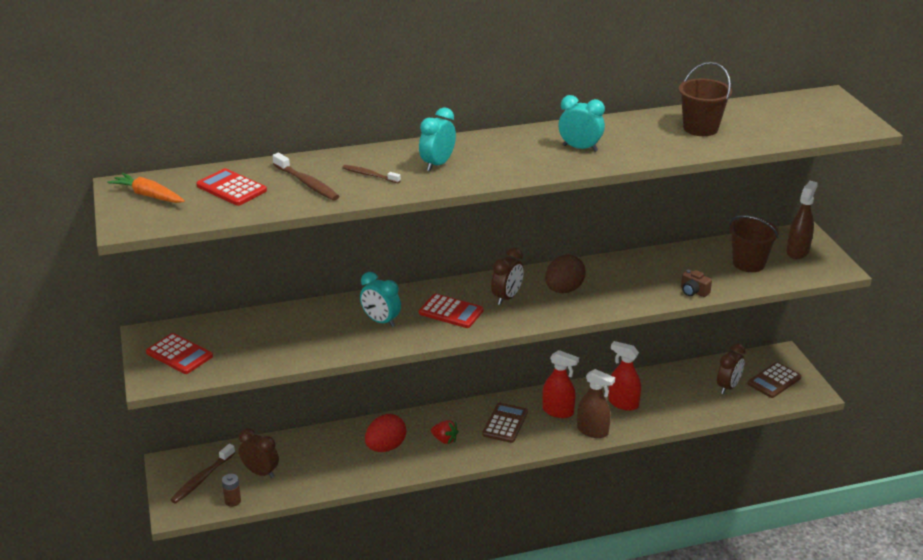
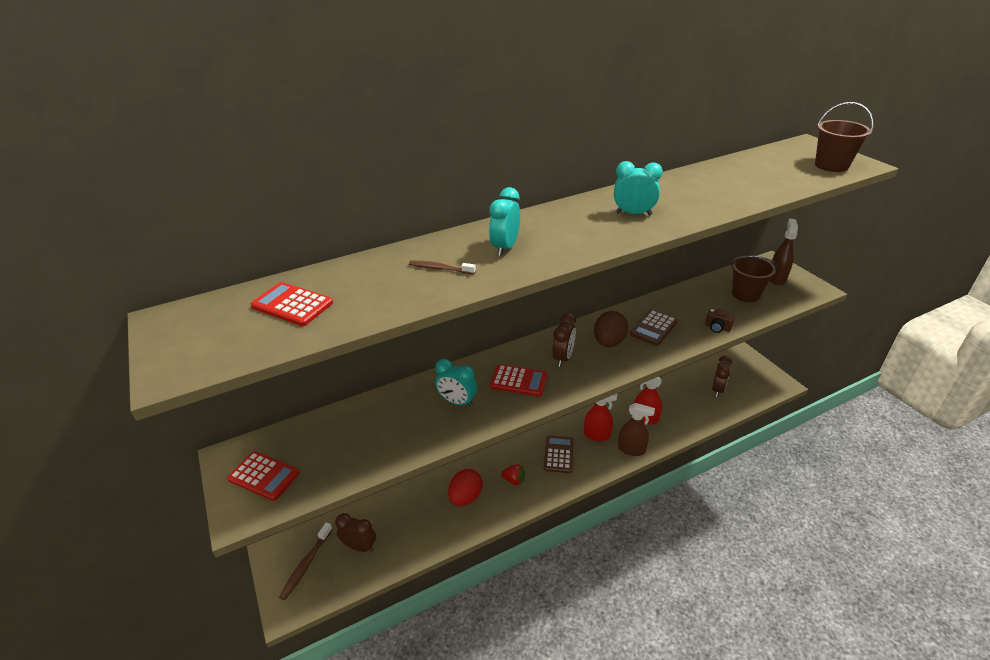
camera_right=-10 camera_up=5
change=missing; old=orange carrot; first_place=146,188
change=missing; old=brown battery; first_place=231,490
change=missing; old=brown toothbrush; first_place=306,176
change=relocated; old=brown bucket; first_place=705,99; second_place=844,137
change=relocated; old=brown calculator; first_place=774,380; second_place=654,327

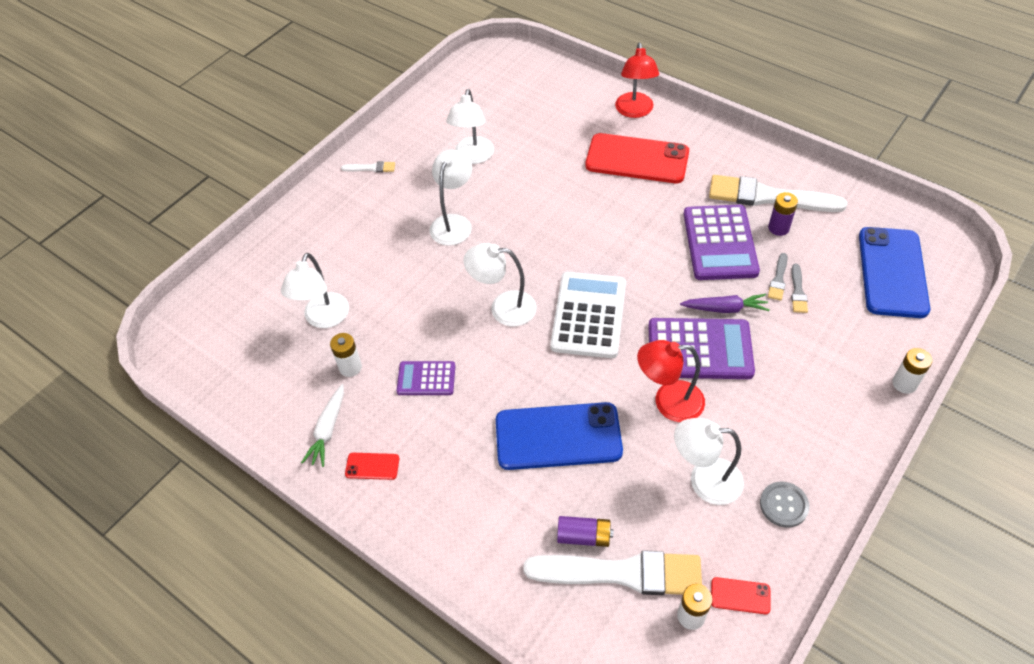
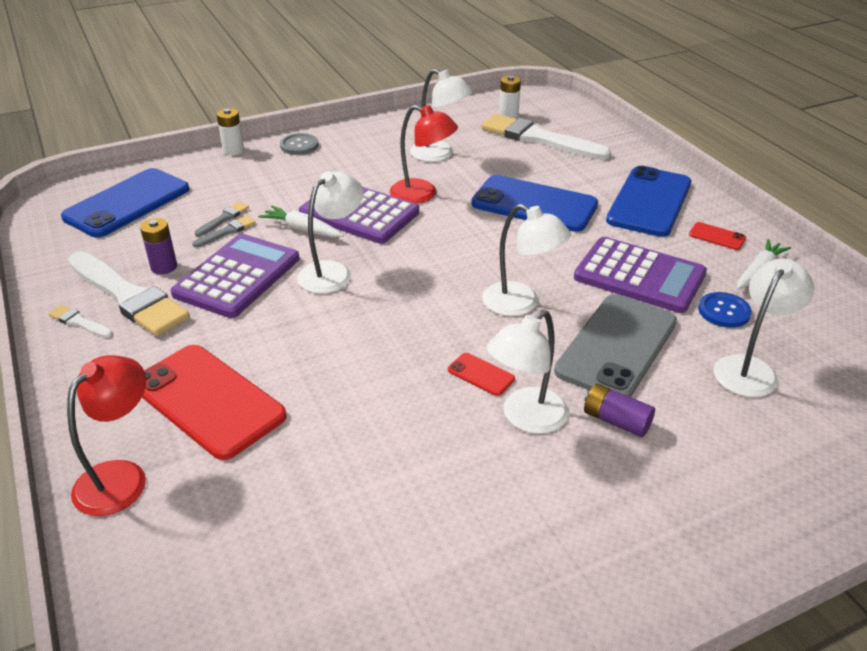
camera_right=-155 camera_up=-15
change=exchanged; old=white battery; new=blue button; first_place=346,355; second_place=725,310
change=relocated; old=white brush; first_place=368,167; second_place=80,321
change=size; old=purple calculator; first_place=425,378; second_place=640,275; factor=1.8
change=relocated; old=white lamp; first_place=470,126; second_place=330,232
change=missing; old=white calculator; first_place=588,315
change=relocated; old=purple battery; first_place=585,531; second_place=619,410
change=colour; old=purple carrot; new=white carrot; first_place=725,303; second_place=301,222
change=relocated; old=red phone; first_place=741,595; second_place=481,374
change=relocated; old=grey button; first_place=784,504; second_place=299,144
change=appeared; new=grey phone; second_place=615,345
change=appeared; new=blue phone; second_place=648,201

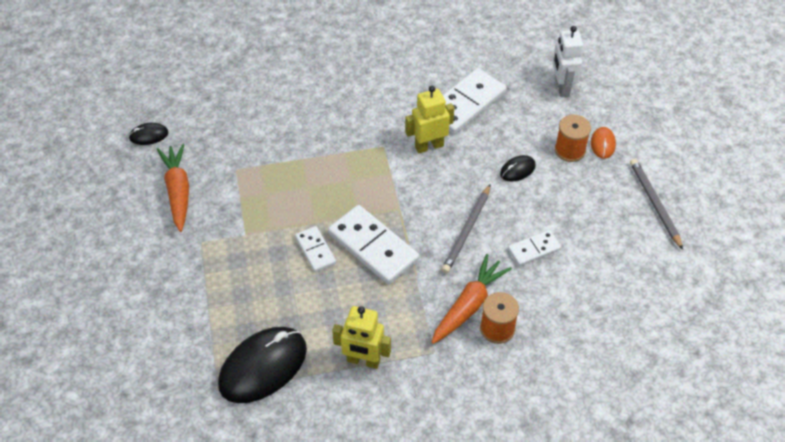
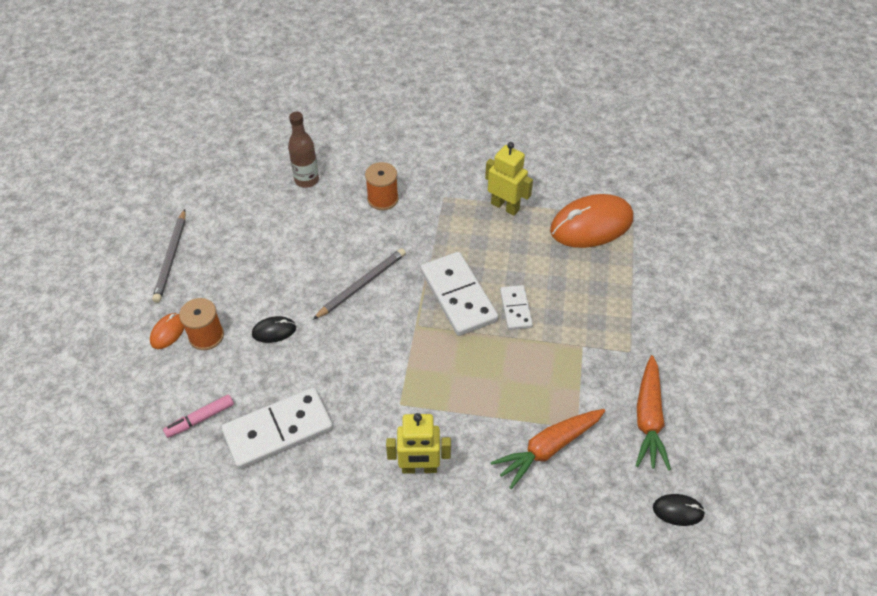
camera_right=-160 camera_up=0
change=colour; old=black mouse; new=orange mouse; first_place=262,365; second_place=591,221
change=relocated; old=yellow robot; first_place=429,119; second_place=418,443
change=relocated; old=orange carrot; first_place=471,299; second_place=547,449
change=missing; old=white domino; first_place=534,248
change=missing; old=white robot; first_place=568,61
change=appeared; new=pink marker; second_place=198,416
change=appeared; new=brown bottle; second_place=303,150

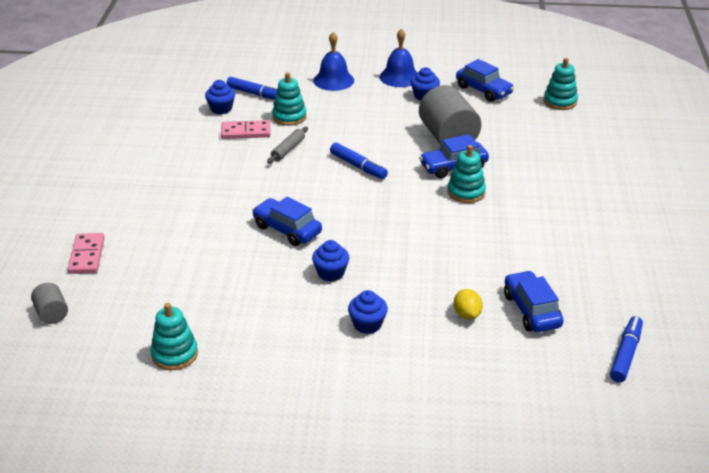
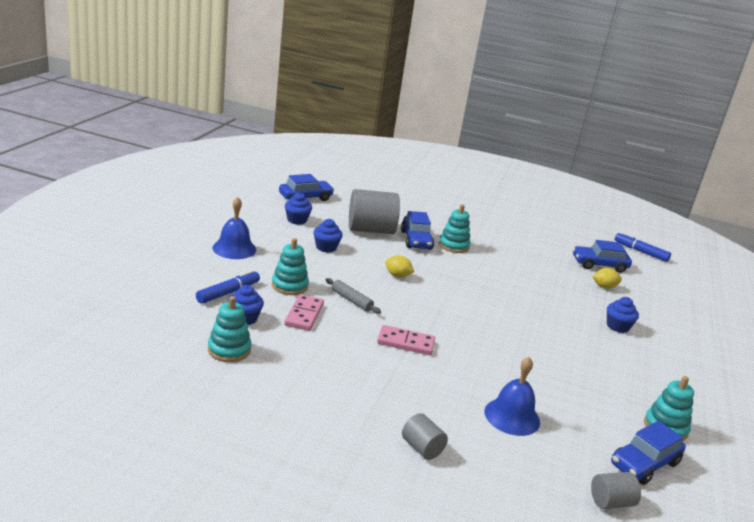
camera_right=-80 camera_up=-10
change=relocated; old=pink domino; first_place=86,253; second_place=406,340
change=relocated; old=blue car; first_place=287,221; second_place=648,453
change=relocated; old=blue cupcake; first_place=330,261; second_place=328,235
change=exchanged; old=blue marker; new=yellow lemon; first_place=359,161; second_place=399,266
change=relocated; old=blue bell; first_place=398,58; second_place=512,396
change=relocated; old=turquoise stacking toy; first_place=561,84; second_place=229,329
change=appeared; new=grey cylinder; second_place=425,436

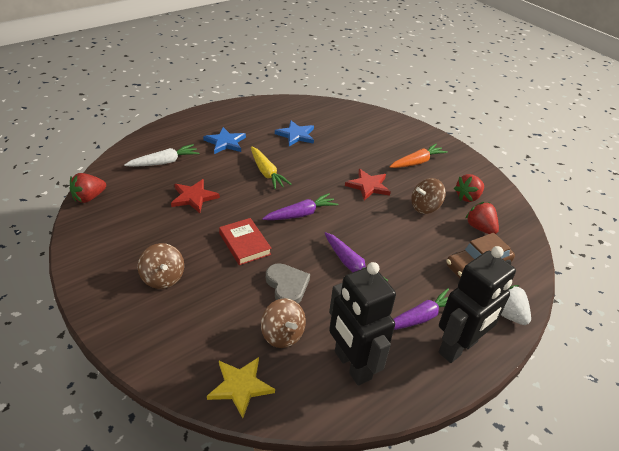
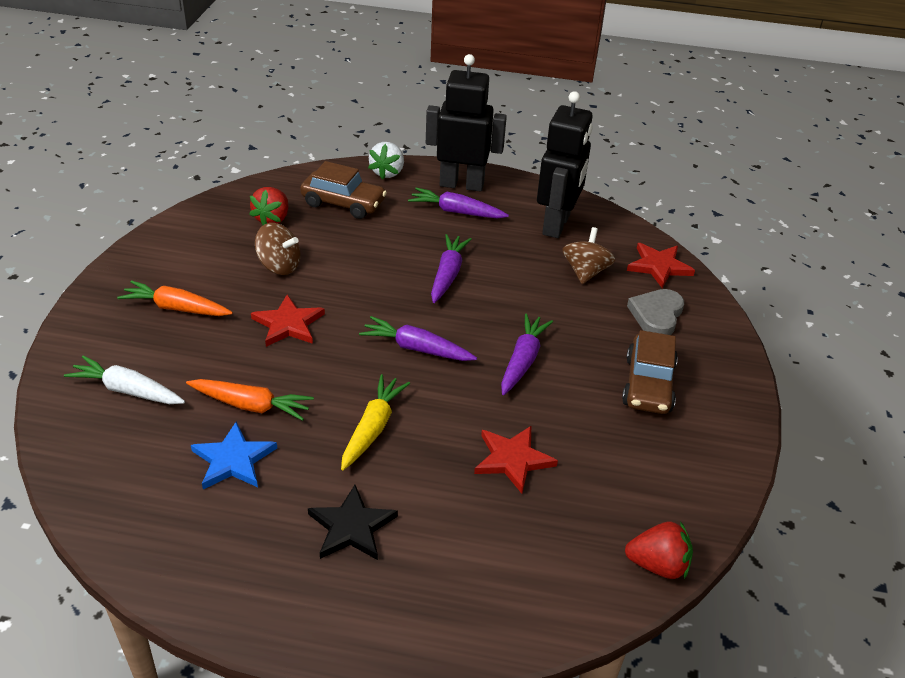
camera_right=-130 camera_up=0
change=relocated; old=white carrot; first_place=161,155; second_place=124,380
change=exchanged; old=brown spinning top; new=brown car; first_place=161,266; second_place=650,372
change=colour; old=blue star; new=black star; first_place=224,140; second_place=353,522
change=colour; old=yellow star; new=red star; first_place=241,387; second_place=661,265
change=exchanged; old=red book; new=purple carrot; first_place=245,241; second_place=527,354
change=relocated; old=grey heart; first_place=288,283; second_place=655,312
change=missing; old=red strawberry; first_place=469,188
change=appeared; new=orange carrot; second_place=250,400

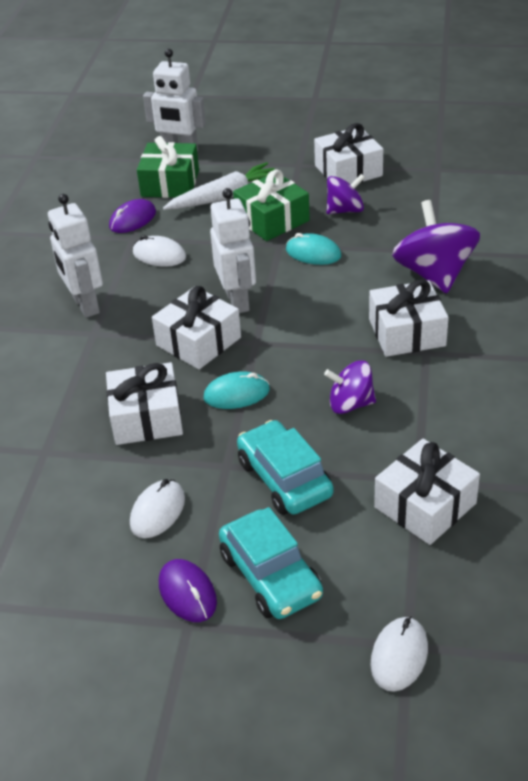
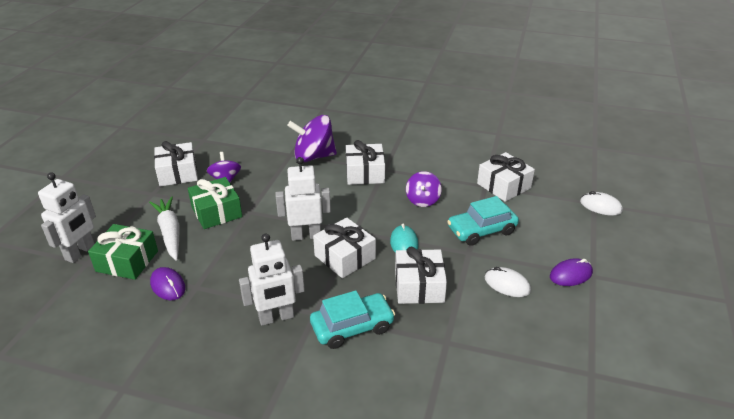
camera_right=-85 camera_up=-5
change=missing; old=white mouse; first_place=159,251
change=relocated; old=turquoise car; first_place=271,563; second_place=352,319
change=missing; old=turquoise mouse; first_place=313,249

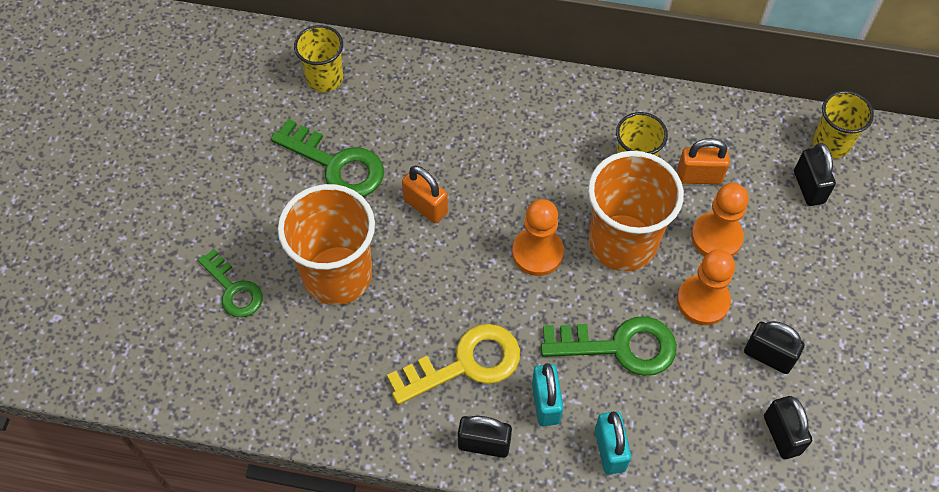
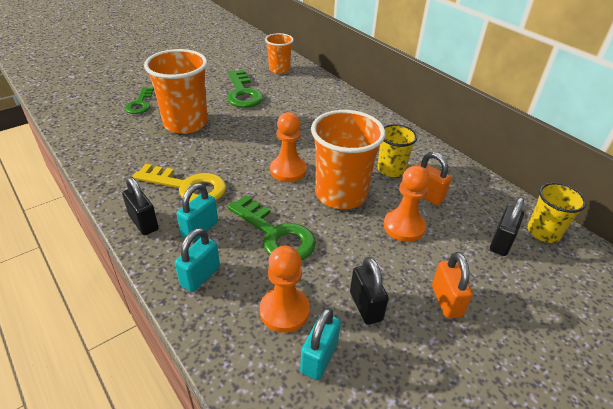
camera_right=40 camera_up=-20
change=colour; old=yellow cup; new=orange cup; first_place=318,58; second_place=279,53
change=relocated; old=orange padlock; first_place=425,194; second_place=452,285
change=relocated; old=orange pawn; first_place=706,287; second_place=285,289
change=colour; old=black padlock; new=turquoise padlock; first_place=788,427; second_place=320,344

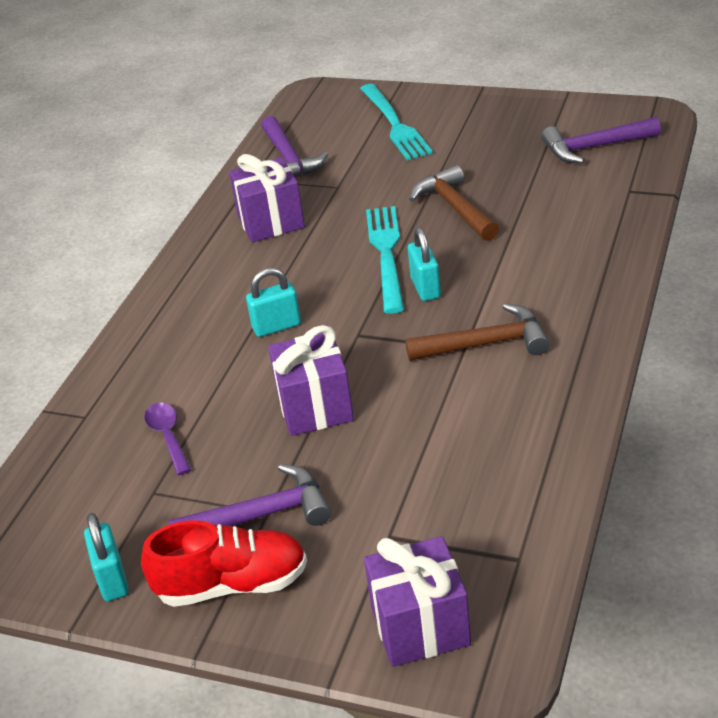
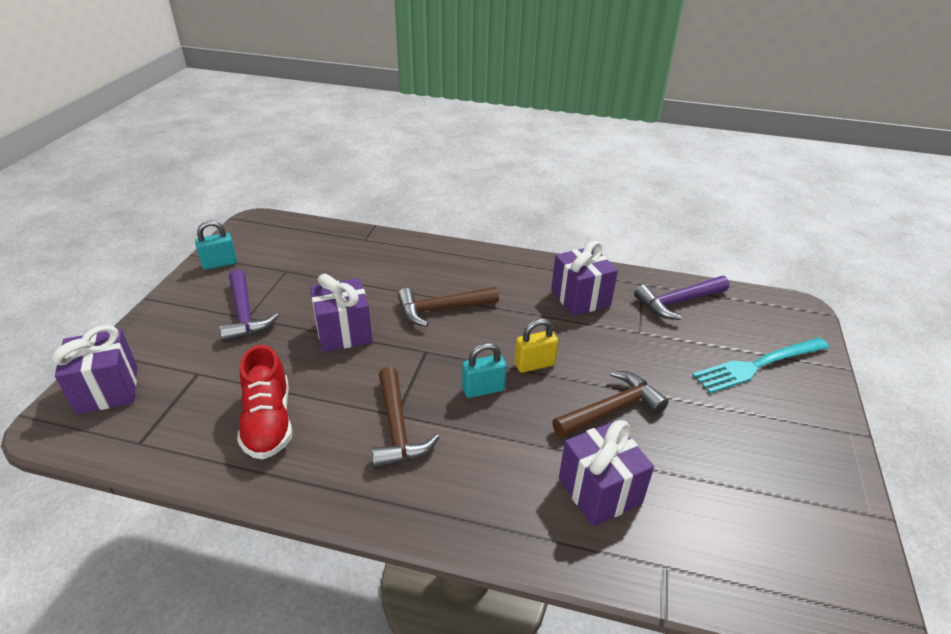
camera_right=80 camera_up=0
change=relocated; old=red shoe; first_place=224,563; second_place=264,402
change=missing; old=purple spoon; first_place=167,439
change=exchanged; old=turquoise padlock; new=brown hammer; first_place=273,302; second_place=448,307
change=exchanged; old=turquoise fork; new=yellow padlock; first_place=385,260; second_place=536,346
change=missing; old=purple hammer; first_place=601,140
change=appeared; new=purple gift; second_place=606,473

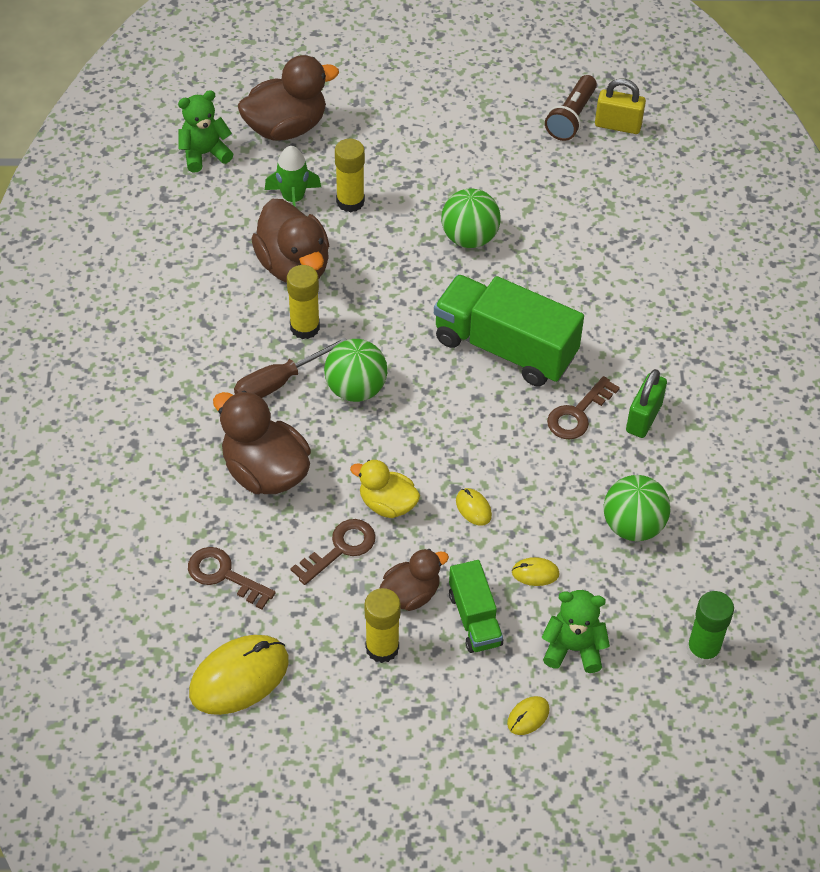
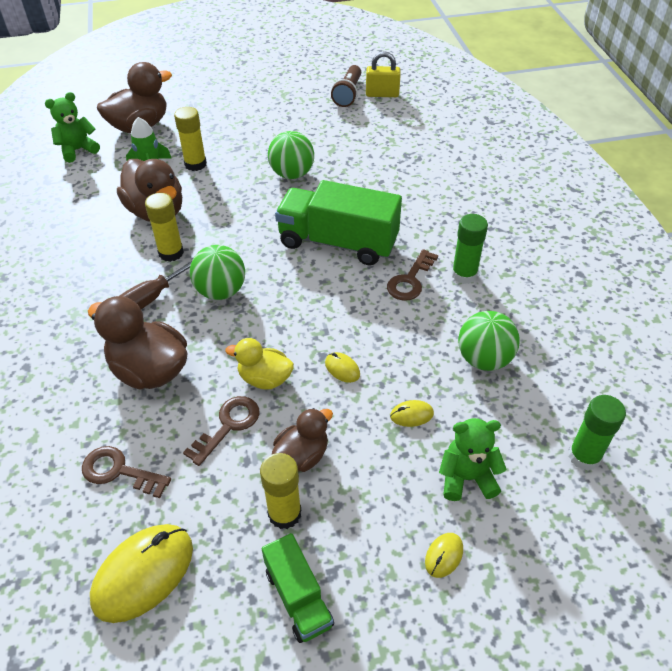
camera_right=-10 camera_up=-5
change=relocated; old=green truck; first_place=476,606; second_place=298,588
change=exchanged; old=green padlock; new=green glue stick; first_place=646,403; second_place=469,249

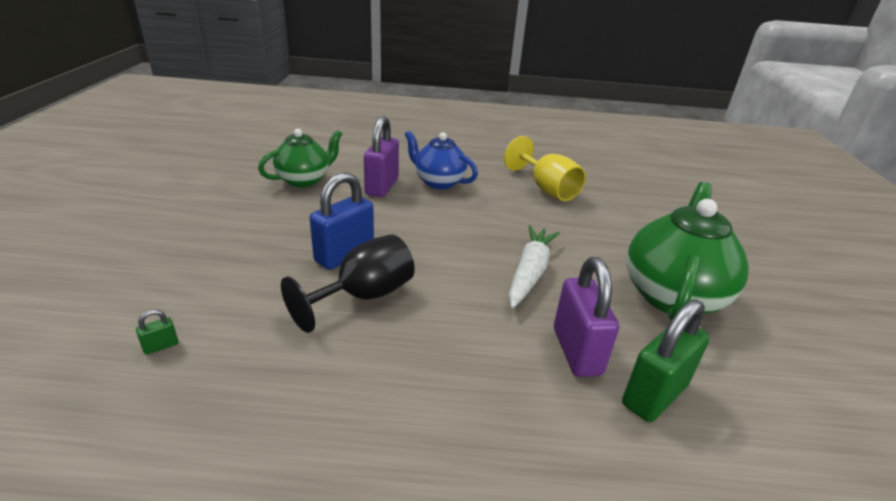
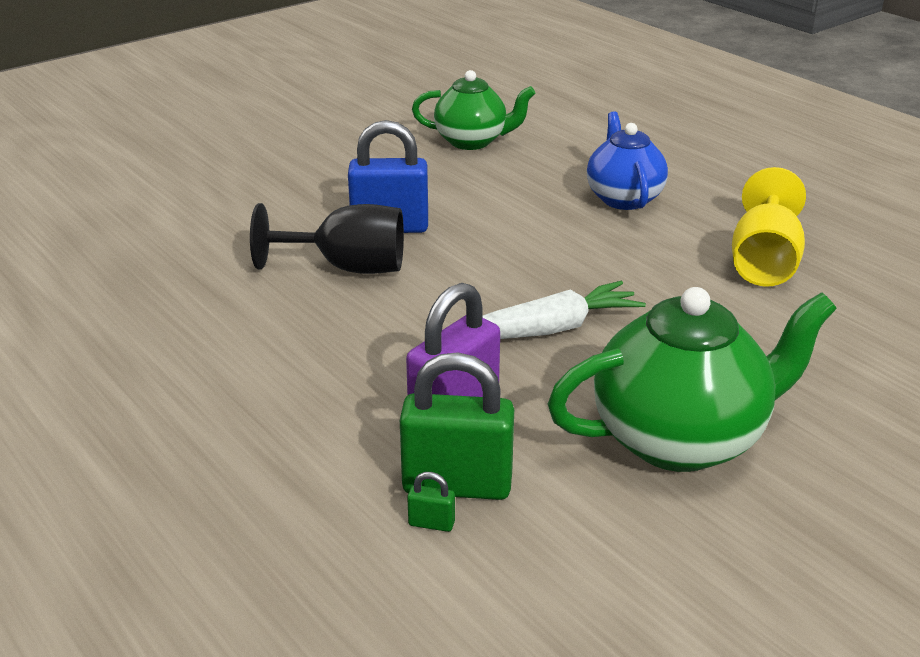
camera_right=50 camera_up=0
change=relocated; old=green padlock; first_place=157,332; second_place=431,502
change=missing; old=purple padlock; first_place=381,156

